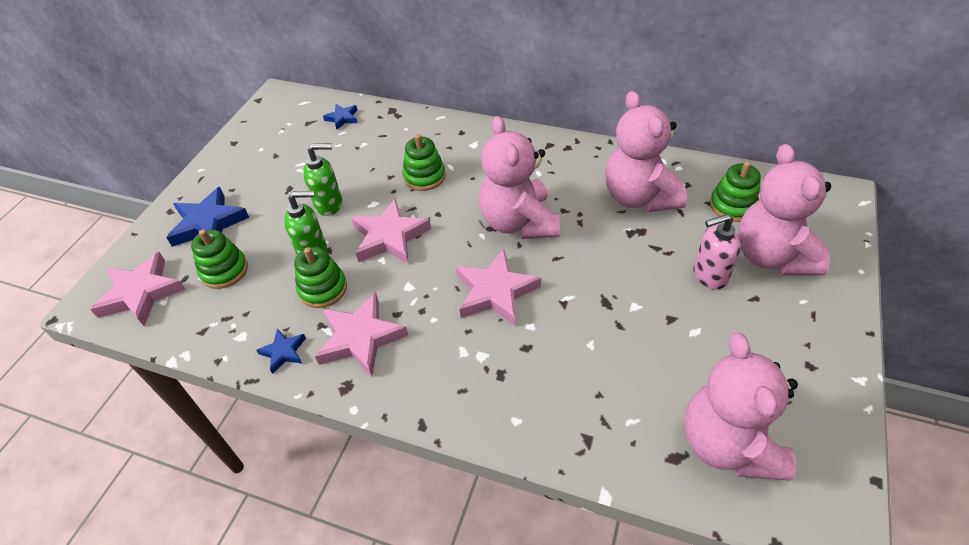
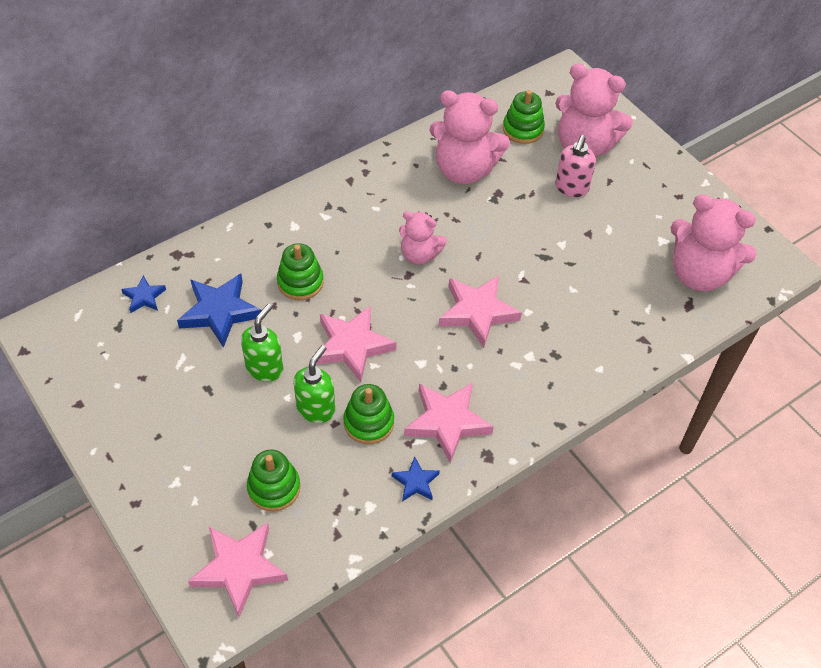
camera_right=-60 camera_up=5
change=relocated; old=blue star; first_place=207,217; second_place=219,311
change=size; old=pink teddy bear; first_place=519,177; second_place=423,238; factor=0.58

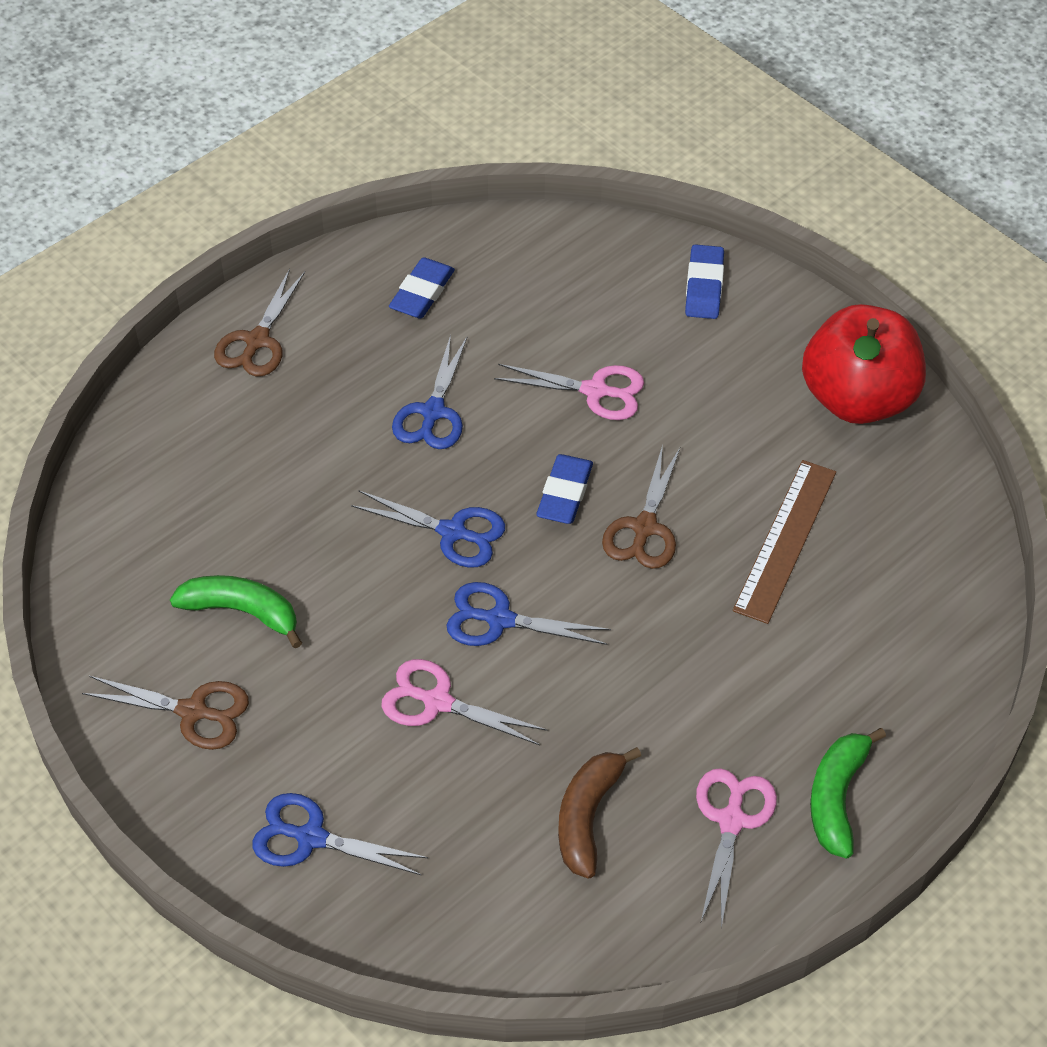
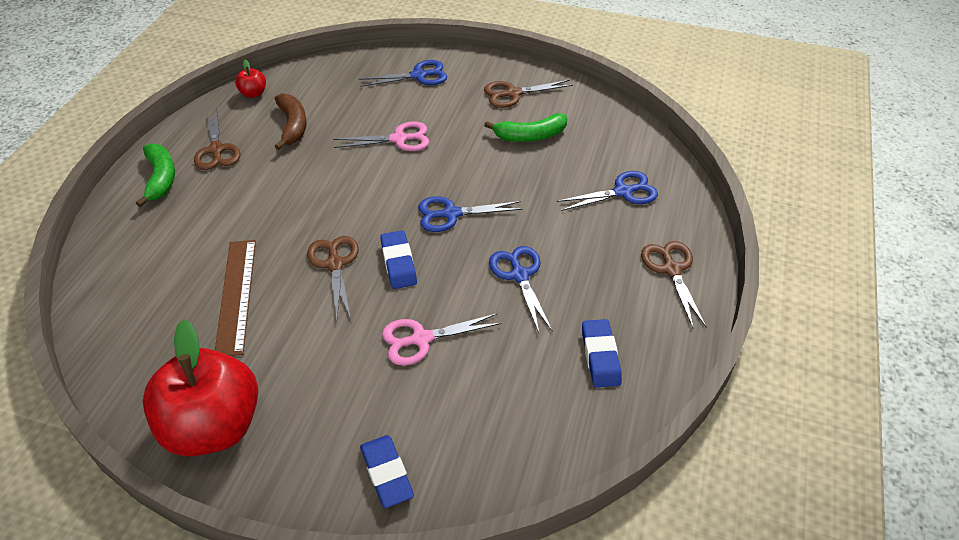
camera_right=150 camera_up=-5
change=relocated; old=blue scissors; first_place=528,614; second_place=607,191
change=colour; old=pink scissors; new=brown scissors; first_place=736,848; second_place=217,139
change=appeared; new=red apple; second_place=250,79

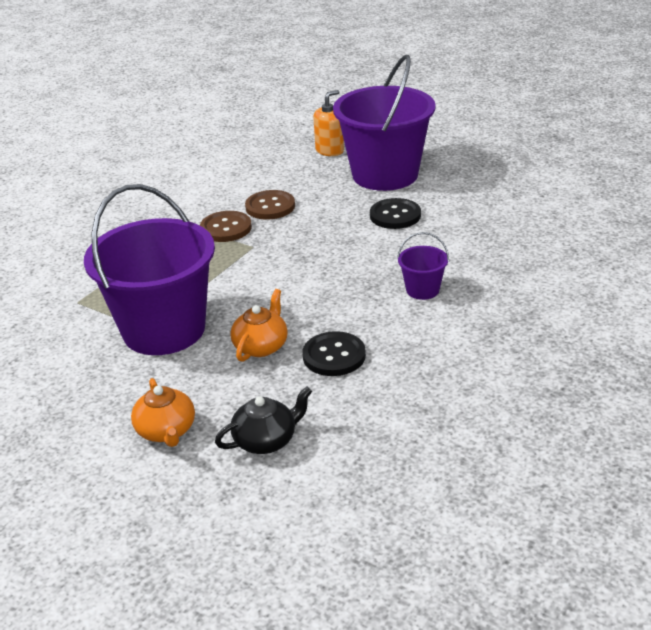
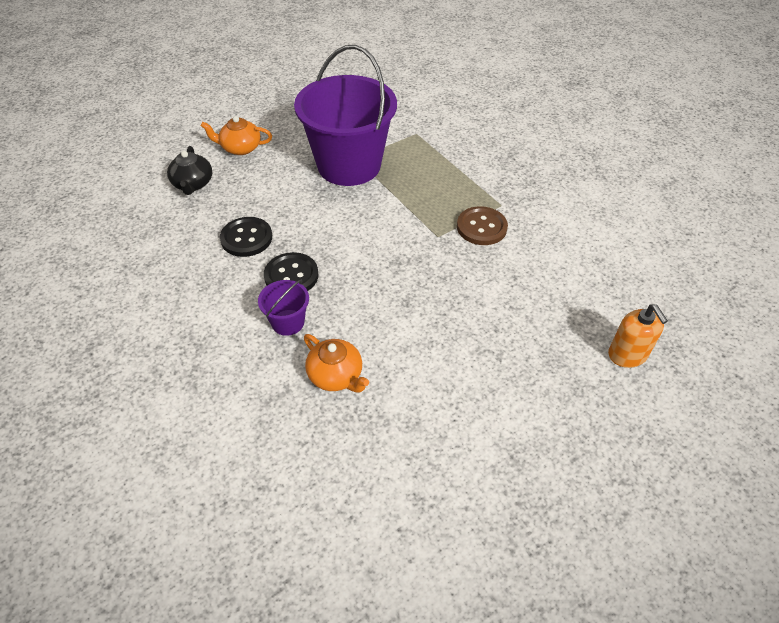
camera_right=110 camera_up=15
change=relocated; old=orange teapot; first_place=259,325; second_place=336,363
change=missing; old=brown button; first_place=270,204
change=missing; old=purple bucket; first_place=384,123
change=relocated; old=black button; first_place=395,213; second_place=291,271

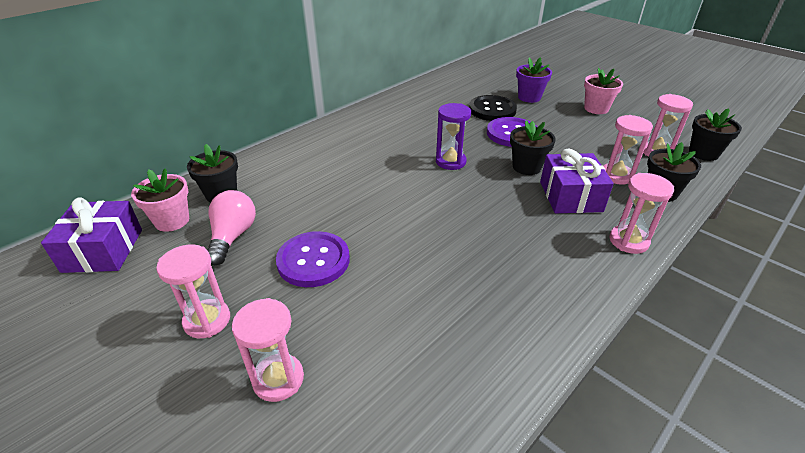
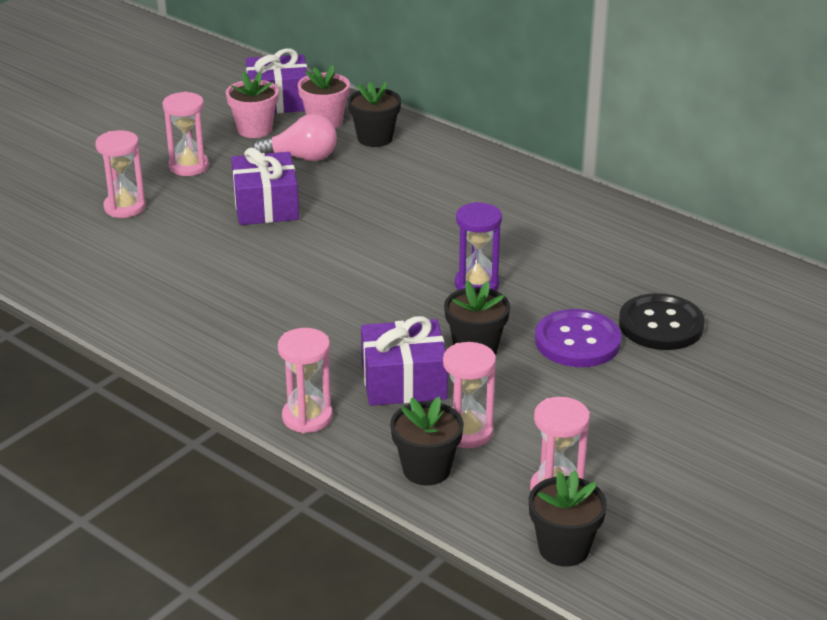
camera_right=85 camera_up=-5
change=exchanged; old=purple button; new=purple gift; first_place=313,259; second_place=265,186
change=missing; old=purple flower pot; first_place=534,80
change=relocated; old=pink flower pot; first_place=603,91; second_place=252,104

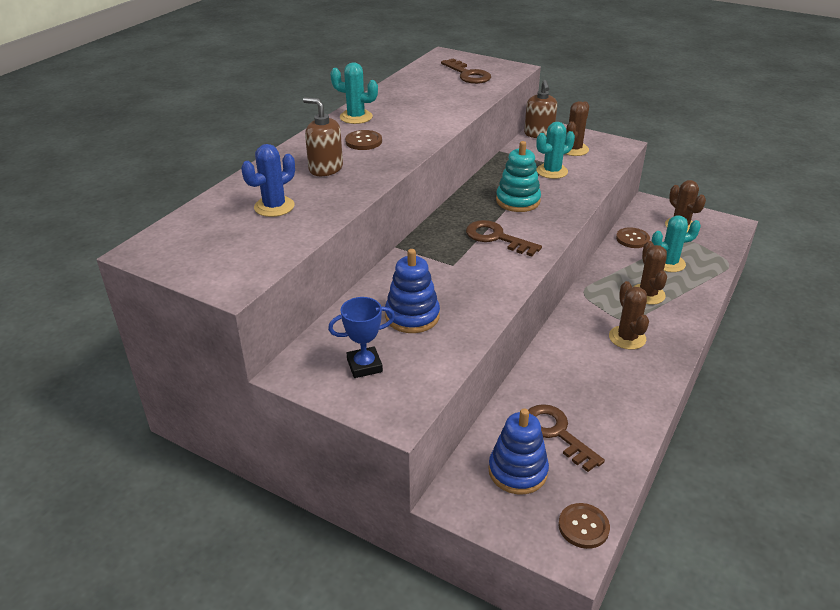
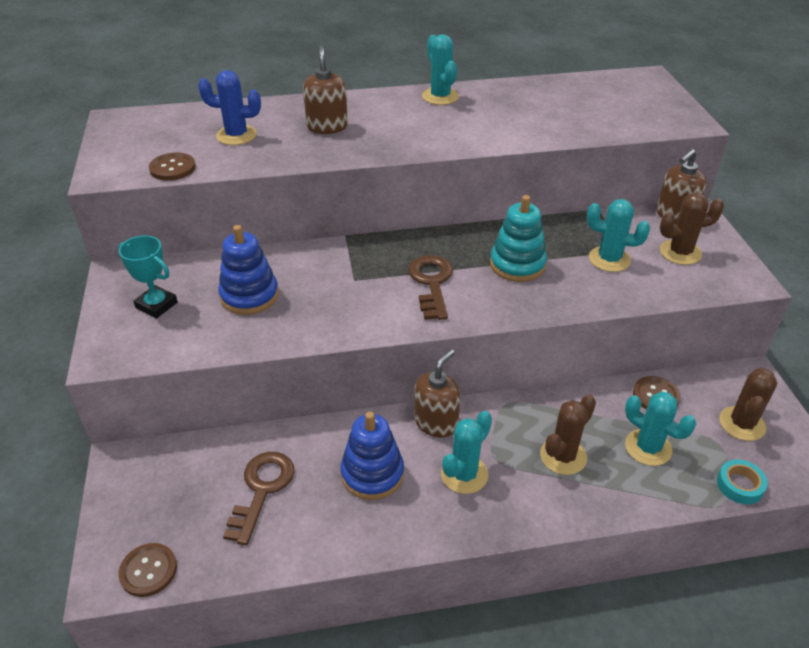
camera_right=50 camera_up=5
change=colour; old=blue trophy; new=turquoise trophy; first_place=361,337; second_place=148,277
change=relocated; old=brown button; first_place=363,140; second_place=172,166
change=missing; old=brown key; first_place=466,71
change=relocated; old=blue stacking toy; first_place=518,451; second_place=372,455
change=colour; old=brown cactus; new=turquoise cactus; first_place=629,315; second_place=466,452
change=appeared; new=brown soap dispenser; second_place=437,393
change=appeared; new=turquoise tape; second_place=742,481

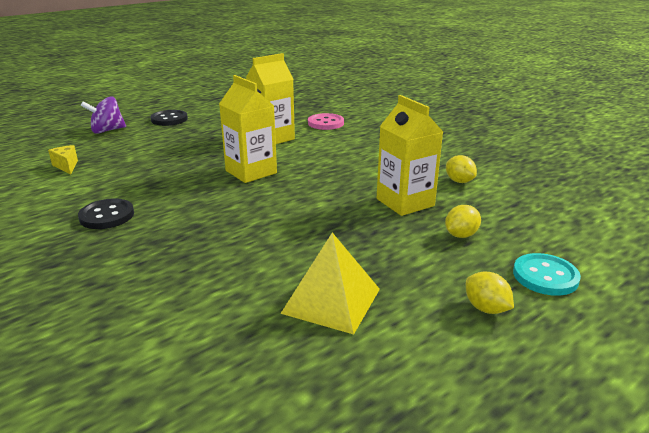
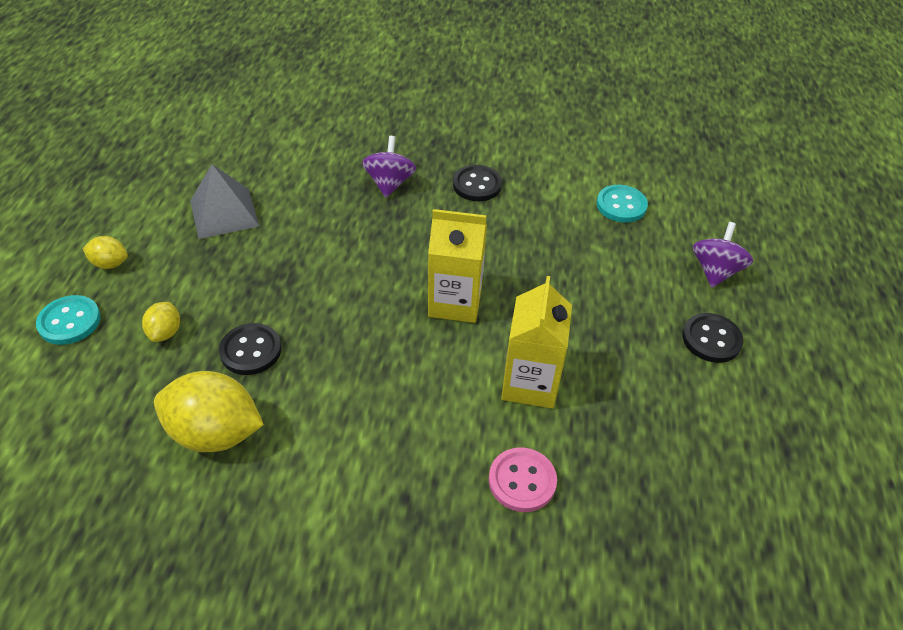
camera_right=135 camera_up=20
change=exchanged; old=yellow cheese; new=turquoise button; first_place=63,159; second_place=622,204
change=colour; old=yellow pyramid; new=grey pyramid; first_place=330,283; second_place=224,201
change=exchanged; old=yellow carton; new=black button; first_place=410,155; second_place=250,349
change=size; old=yellow lemon; first_place=461,169; second_place=209,411; factor=2.02
change=appeared; new=purple spinning top; second_place=389,167

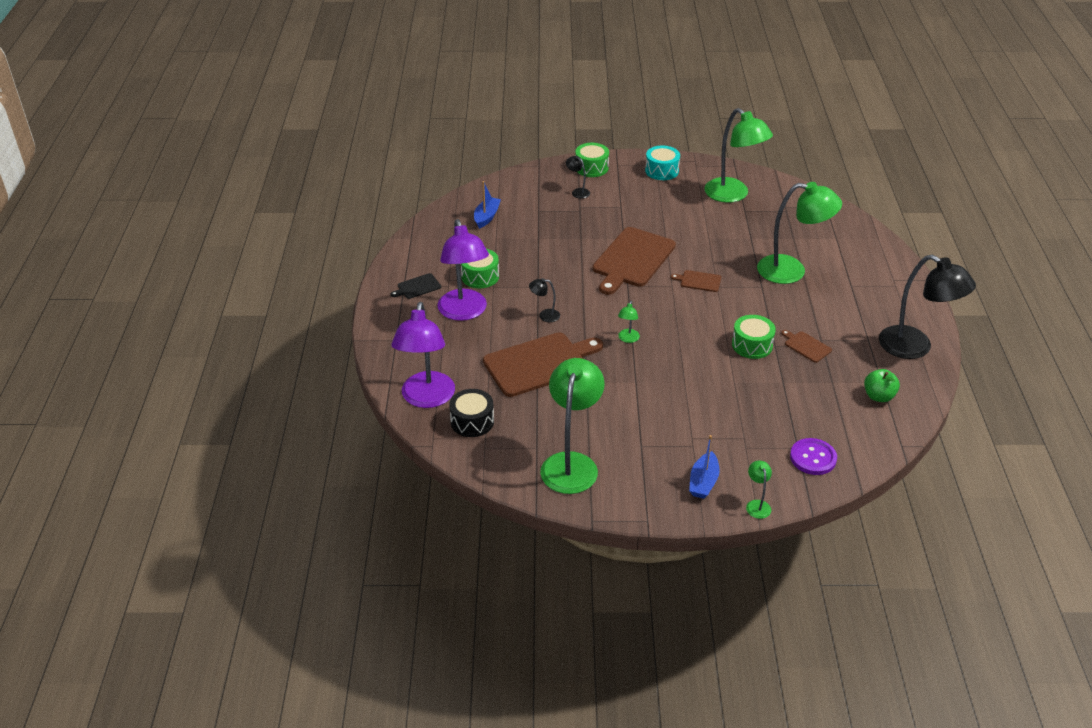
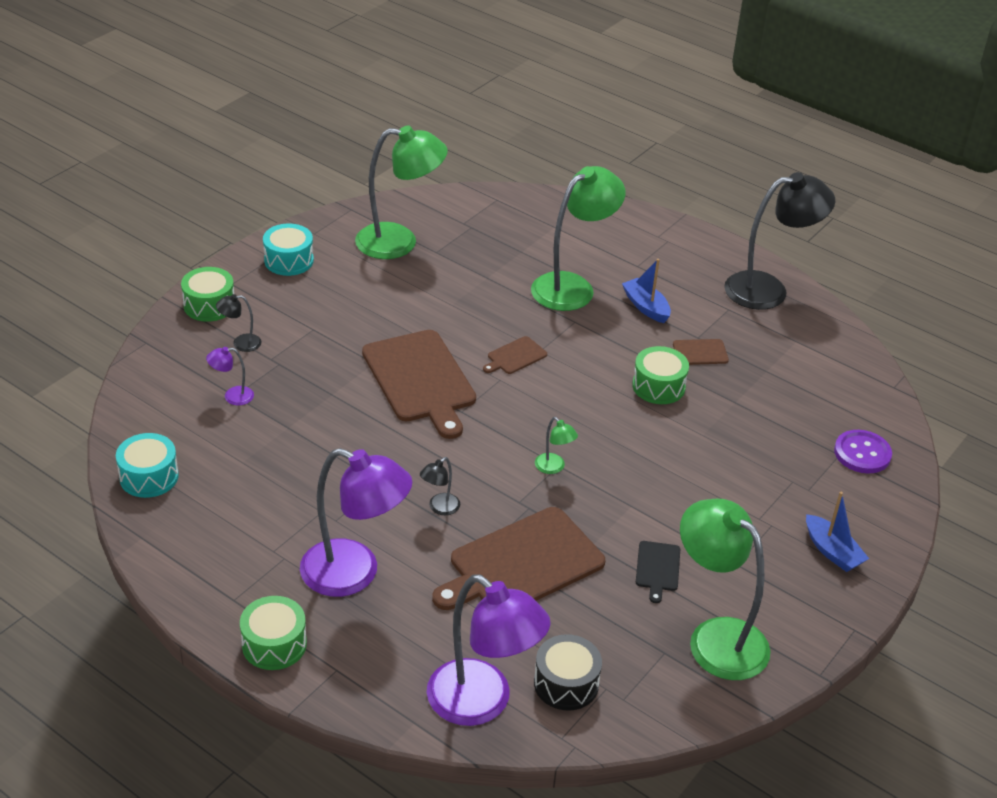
camera_right=-55 camera_up=0
change=relocated; old=black cutting board; first_place=416,286; second_place=658,572
change=relocated; old=green drum; first_place=480,268; second_place=273,633
change=relocated; old=blue boat; first_place=487,205; second_place=646,291
change=spun; old=brown cutting board; first_place=543,364; second_place=518,558; degrees=-135
change=missing; old=green lamp; first_place=759,490
change=missing; old=green apple; first_place=882,385
change=appeared; new=turquoise drum; second_place=147,465
change=appeared; new=purple lamp; second_place=230,376

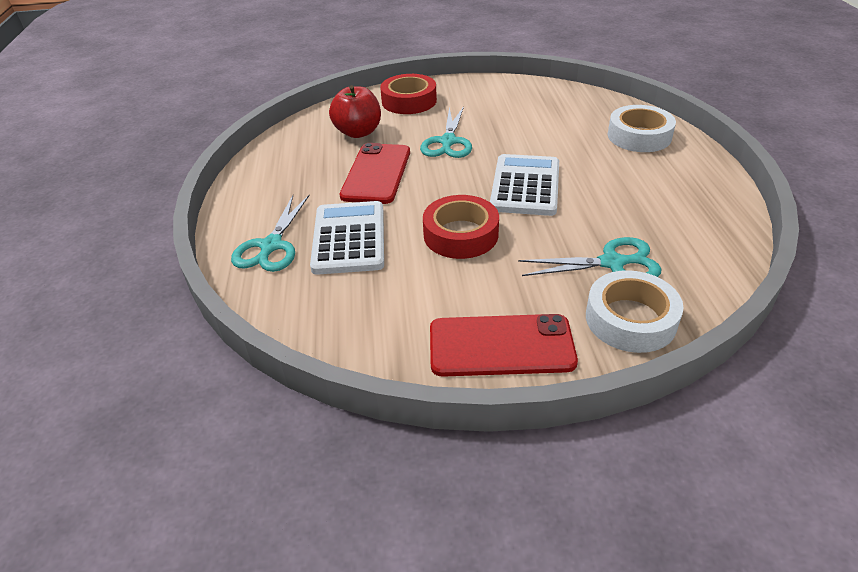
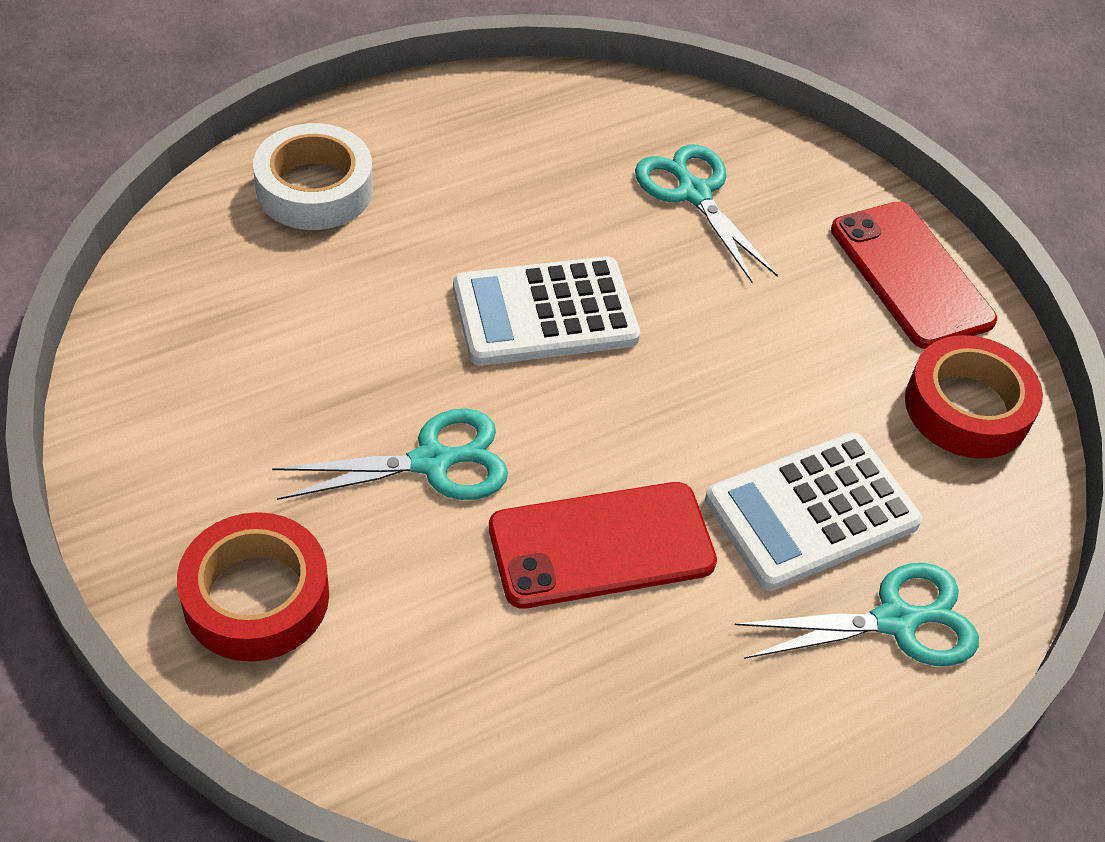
camera_right=-120 camera_up=10
change=missing; old=red apple; first_place=355,111
change=relocated; old=red tape; first_place=461,227; second_place=974,397
change=missing; old=white tape; first_place=635,311

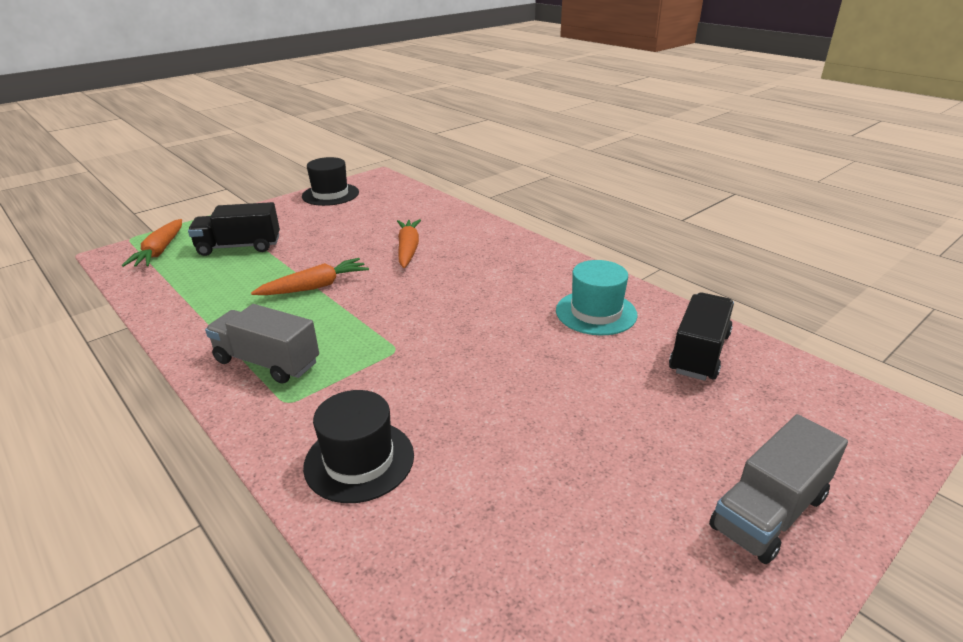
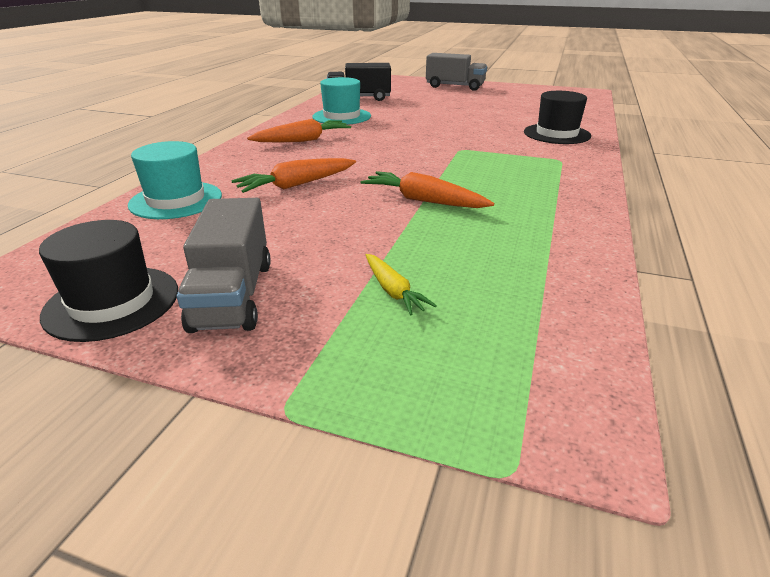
camera_right=-120 camera_up=0
change=relocated; old=orange carrot; first_place=152,243; second_place=299,131
change=exchanged; old=black truck; new=yellow carrot; first_place=234,229; second_place=401,284
change=relocated; old=grey truck; first_place=262,344; second_place=224,265
change=appeared; new=turquoise hat; second_place=175,180

